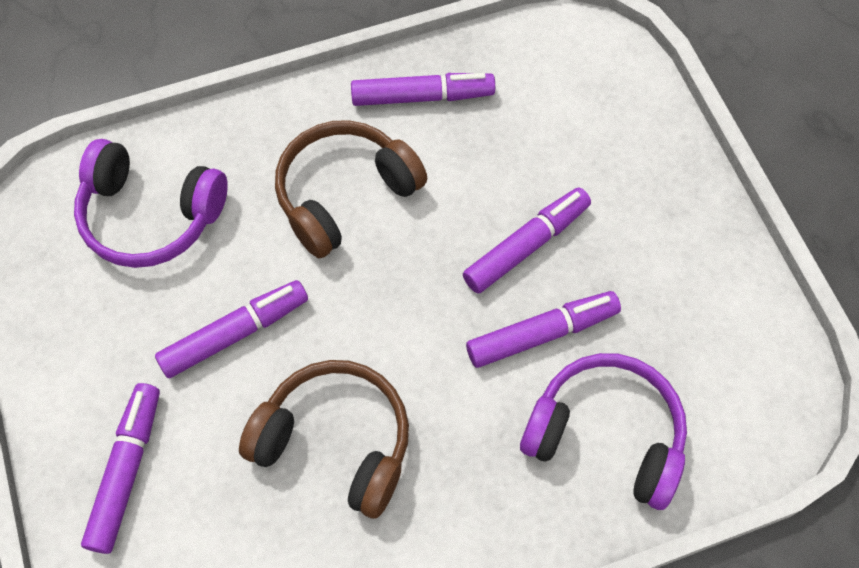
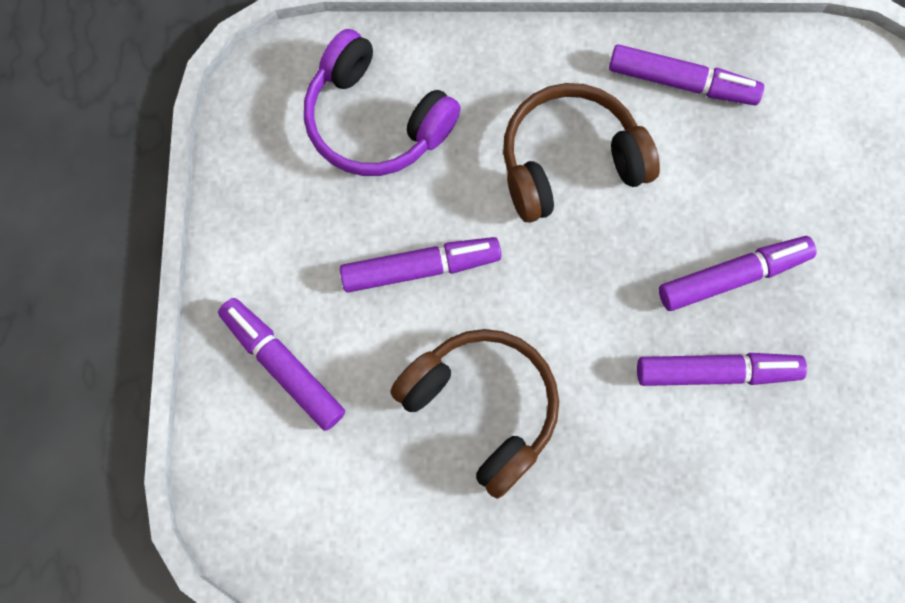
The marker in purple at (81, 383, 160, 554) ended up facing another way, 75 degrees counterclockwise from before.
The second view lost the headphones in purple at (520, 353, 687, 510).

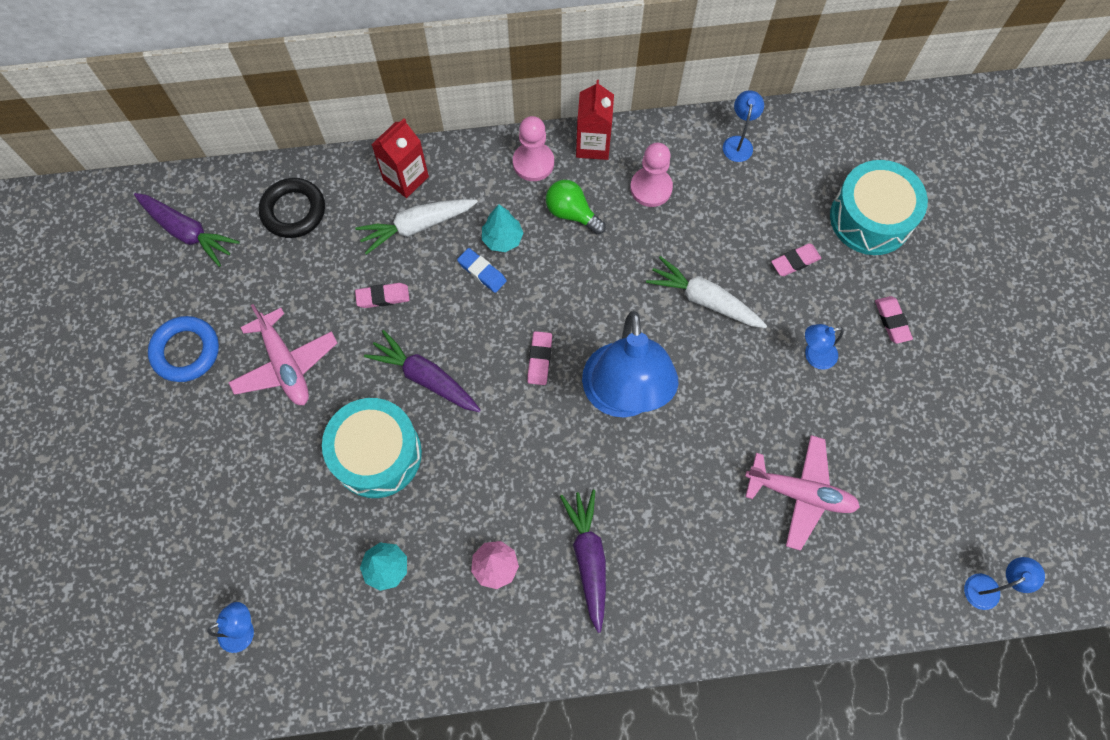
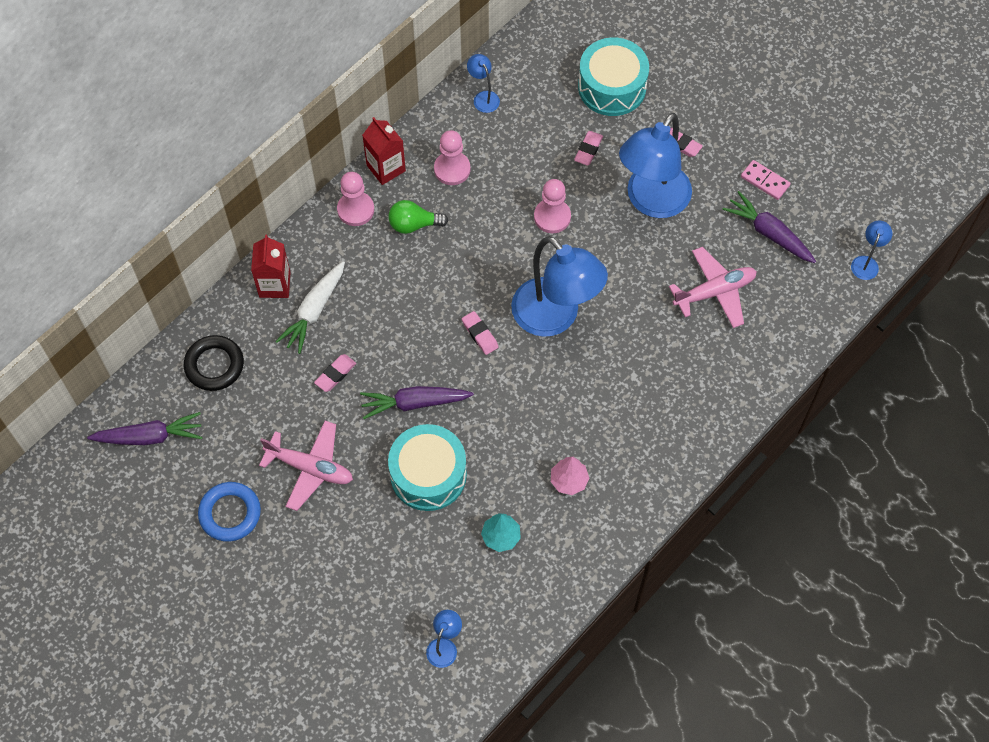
Where the carrot in white stood at (646, 256, 767, 328), the pawn in pink came to stand at (534, 179, 571, 233).
The size of the lamp in blue at (805, 324, 844, 370) changed by a factor of 2.39.
The carrot in purple ended up elsewhere, having gone from (560, 490, 606, 633) to (722, 191, 816, 263).
The second view gained the domino in pink at (741, 160, 791, 200).
The second view lost the eraser in blue at (457, 248, 507, 293).
The second view lost the tree in turquoise at (482, 204, 523, 252).

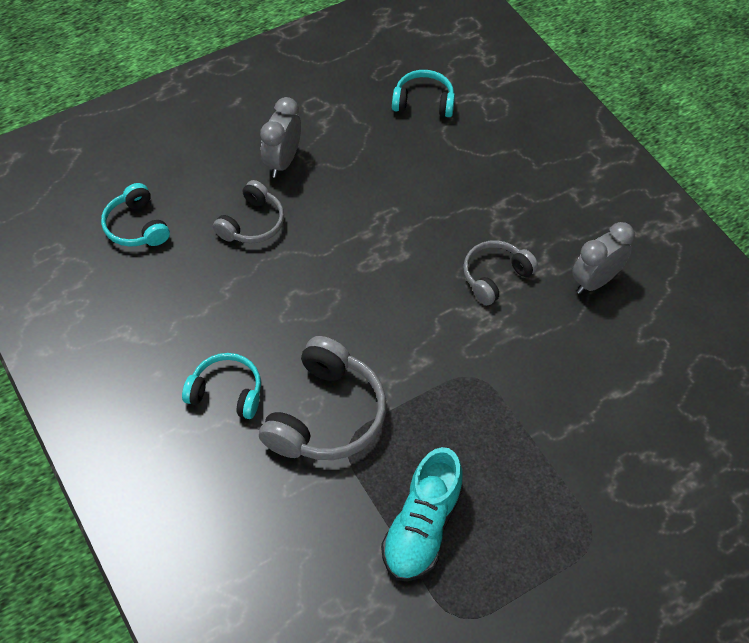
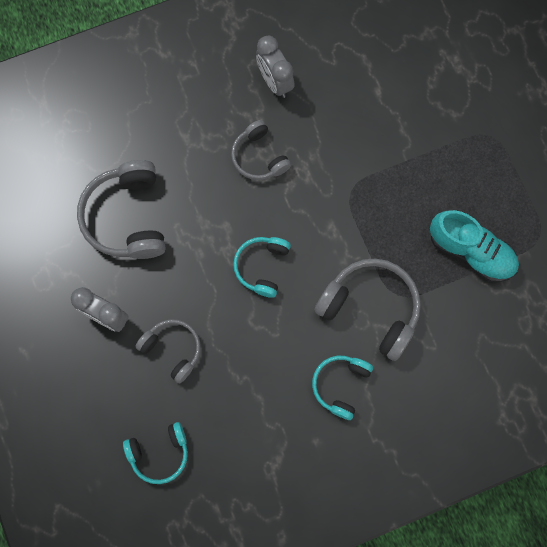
The second view gained the headphones in grey at (77, 160, 166, 259).
The headphones in turquoise ended up elsewhere, having gone from (392, 70, 455, 117) to (233, 237, 291, 298).

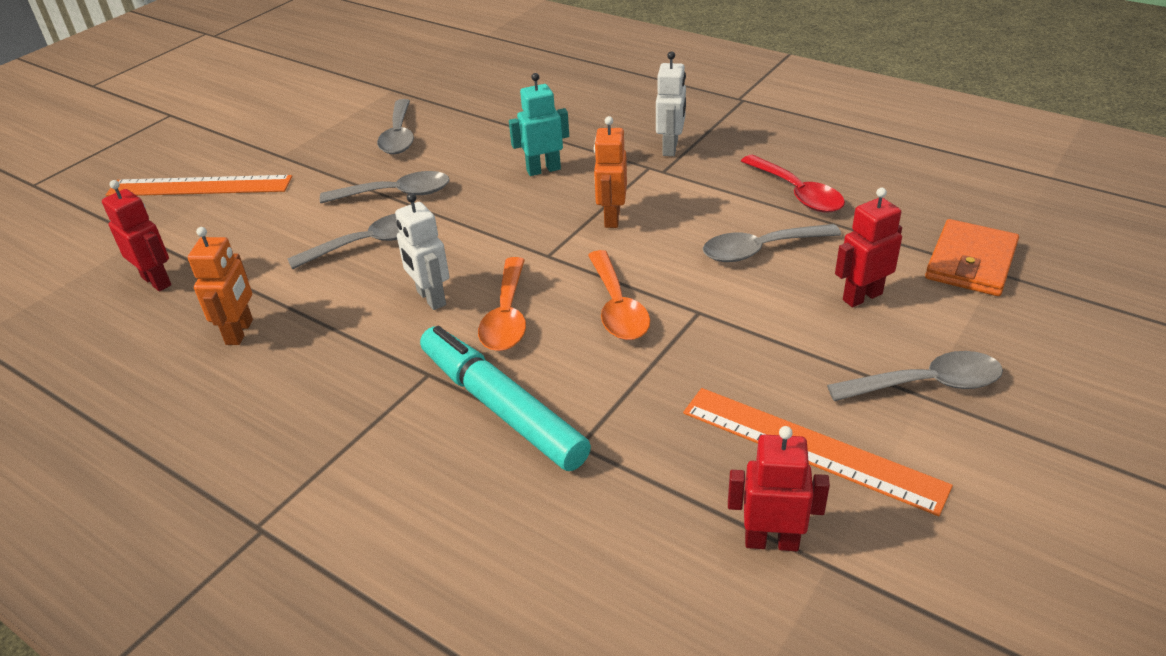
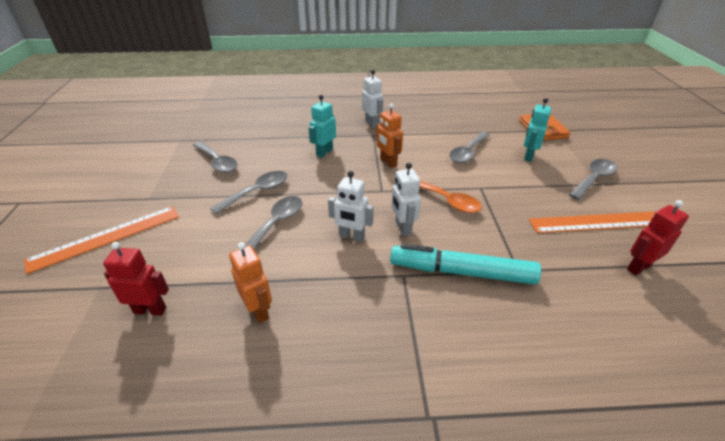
Where the spoon in orange stood at (478, 257, 526, 351), the robot in white came to stand at (392, 163, 421, 236).
What was the robot in red at (835, 188, 902, 307) turned into the robot in turquoise at (524, 98, 551, 162).
The second view lost the spoon in red at (741, 155, 845, 212).

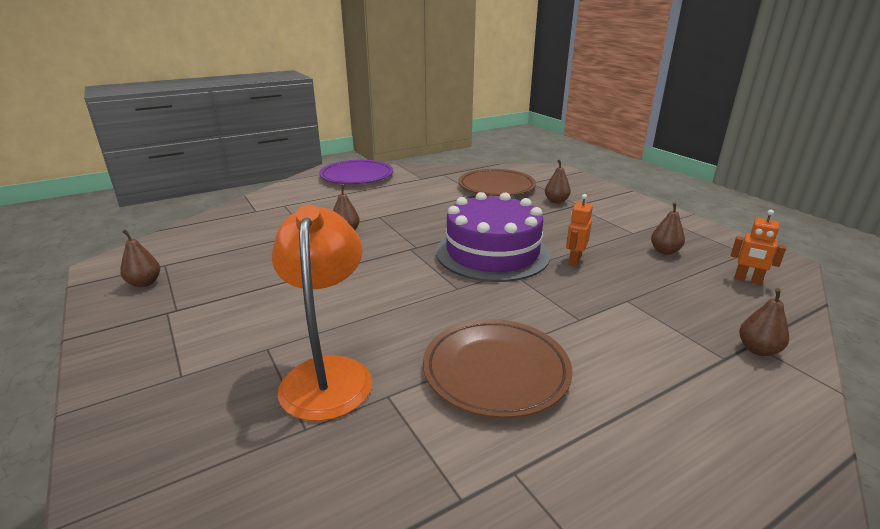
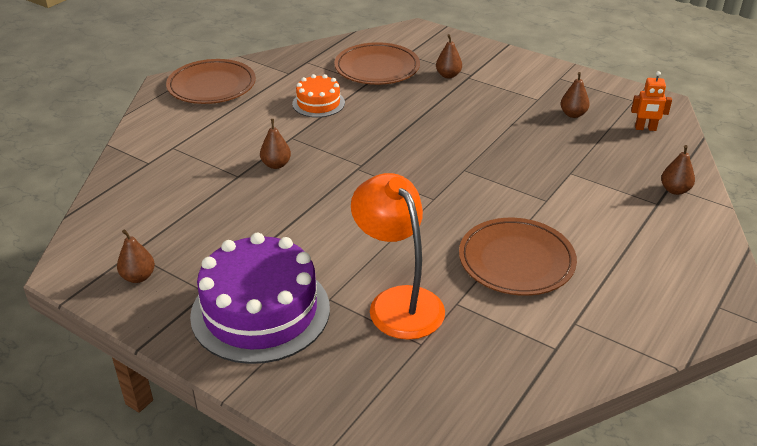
What was the plate in purple at (319, 160, 393, 184) turned into the plate in brown at (166, 59, 256, 104).
The cake in purple ended up elsewhere, having gone from (436, 192, 550, 282) to (190, 233, 330, 364).
The second view gained the cake in orange at (292, 74, 345, 117).
The second view lost the robot in orange at (566, 194, 593, 266).

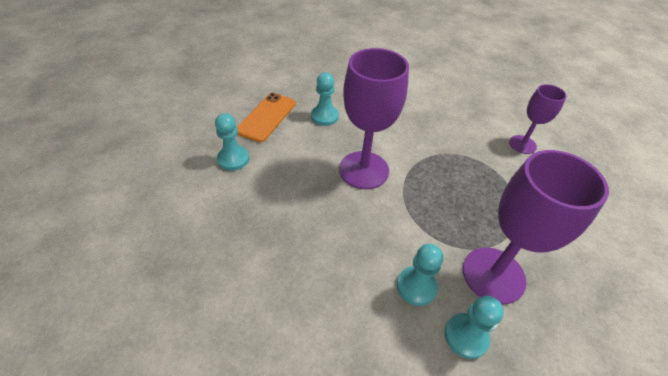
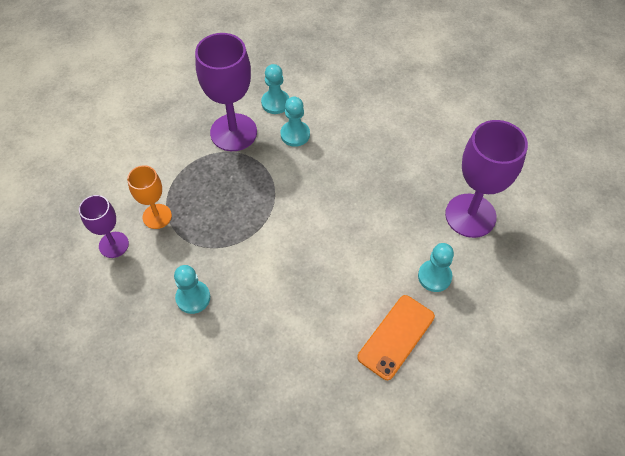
The second view gained the goblet in orange at (127, 165, 172, 229).
The pawn in turquoise ended up elsewhere, having gone from (311, 73, 339, 126) to (174, 265, 210, 314).
The goblet in purple ended up elsewhere, having gone from (339, 48, 409, 189) to (445, 120, 528, 238).

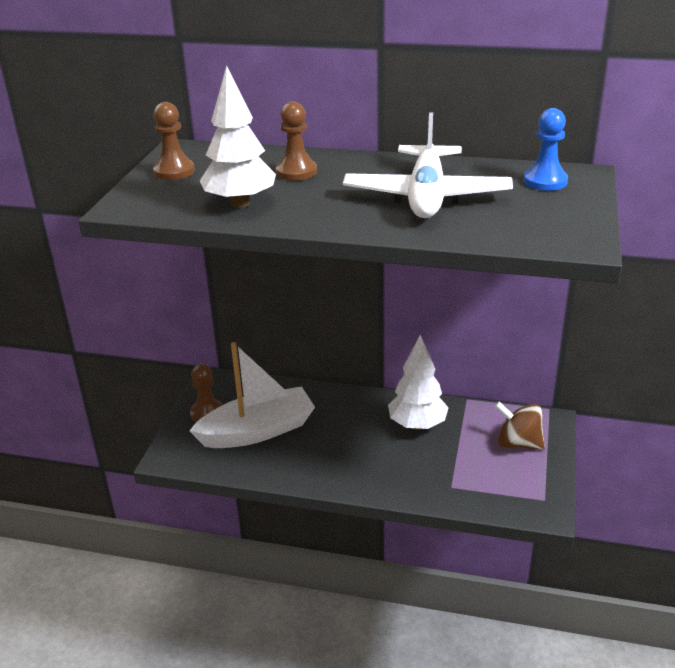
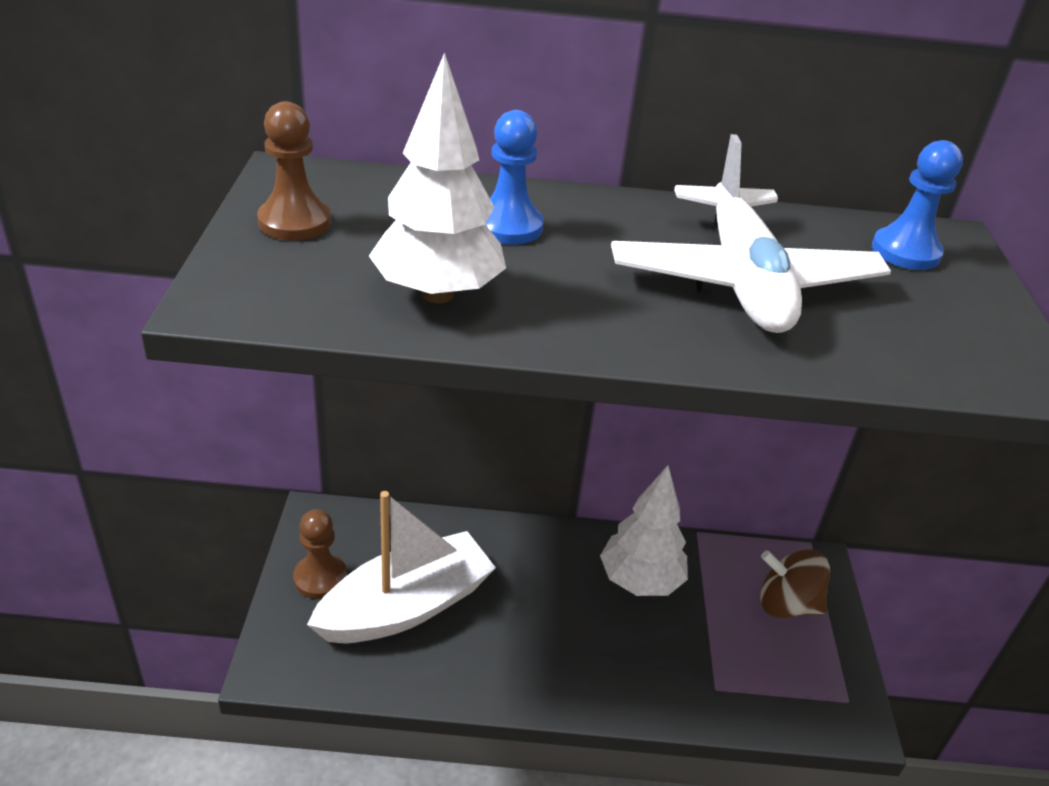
What was the pawn in brown at (276, 101, 317, 181) turned into the pawn in blue at (486, 110, 544, 245).

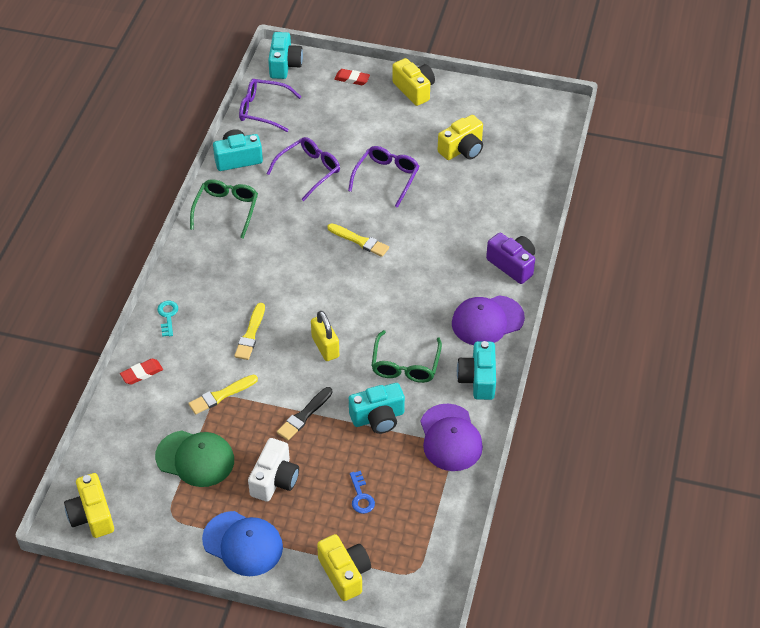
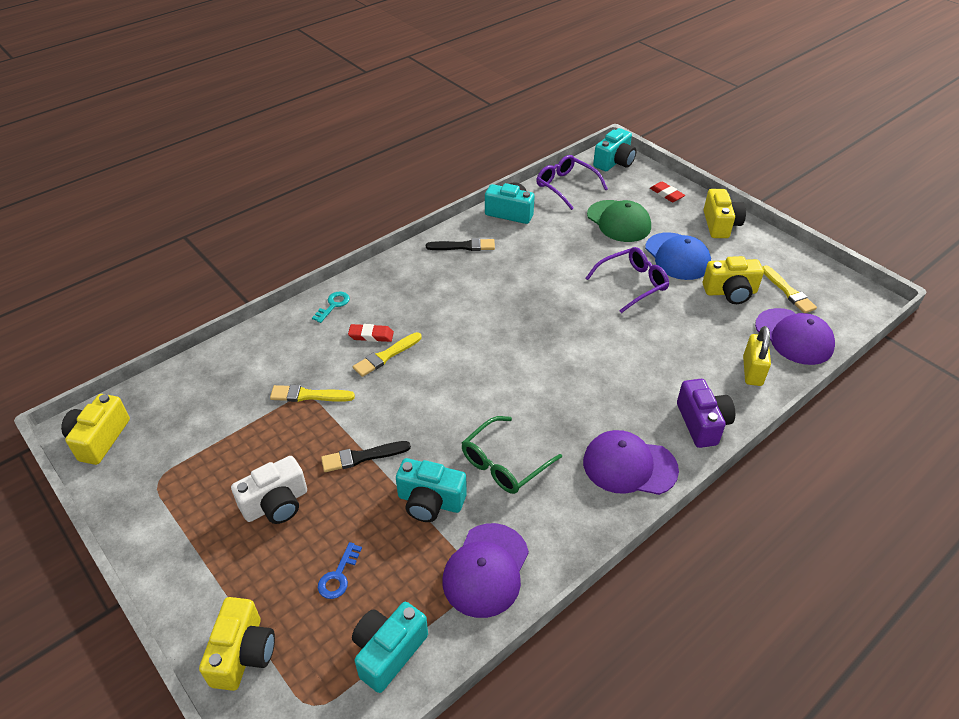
The eraser in red ended up elsewhere, having gone from (120, 359, 163, 385) to (348, 324, 394, 342).
The camera in turquoise ended up elsewhere, having gone from (457, 341, 496, 400) to (352, 602, 428, 693).
Where the glasses in green stood at (190, 179, 258, 239), the brush in black came to stand at (426, 238, 495, 251).
The cap in green ended up elsewhere, having gone from (155, 430, 234, 487) to (587, 200, 651, 242).
The cap in blue ended up elsewhere, having gone from (202, 511, 283, 576) to (645, 232, 711, 280).
The padlock in yellow ended up elsewhere, having gone from (311, 311, 339, 361) to (743, 326, 771, 386).
The second view gained the cap in purple at (755, 308, 835, 365).
The brush in yellow ended up elsewhere, having gone from (328, 223, 389, 257) to (762, 265, 817, 313).
The second view lost the glasses in purple at (267, 137, 340, 201).

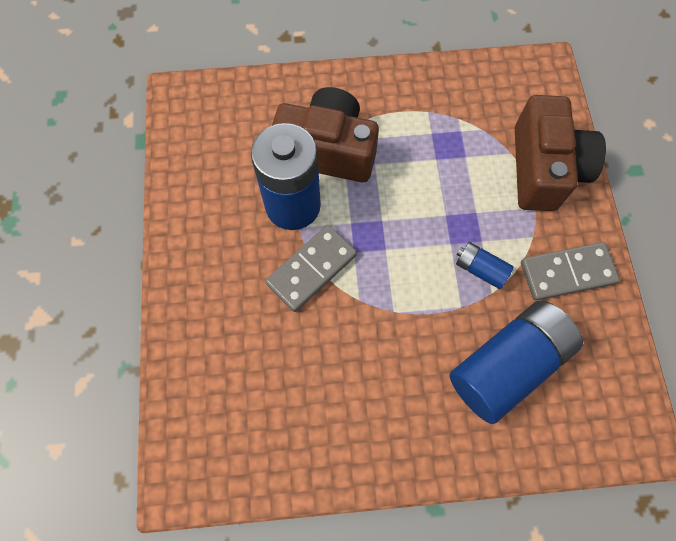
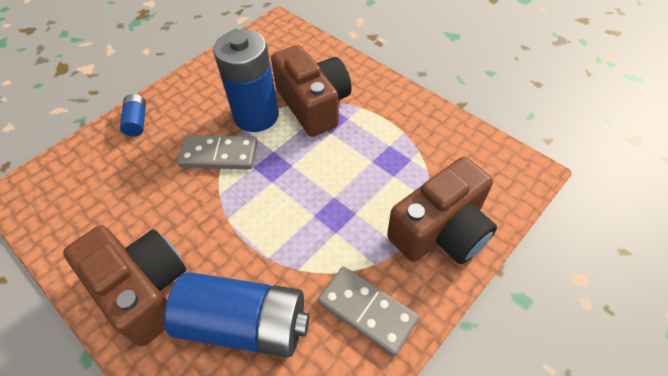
The second view gained the camera in brown at (63, 225, 187, 346).
The battery in blue ended up elsewhere, having gone from (456, 242, 514, 289) to (120, 94, 146, 137).

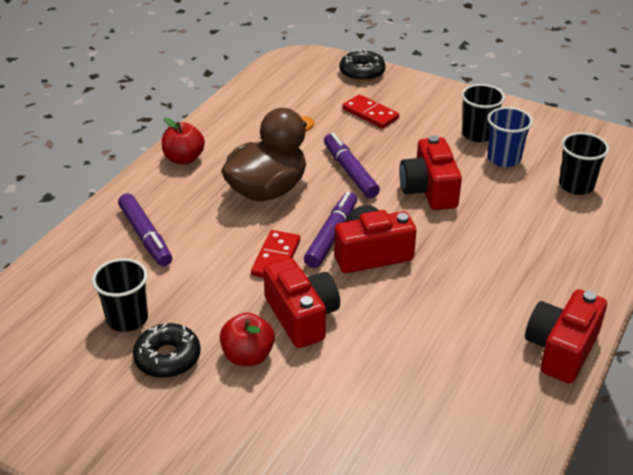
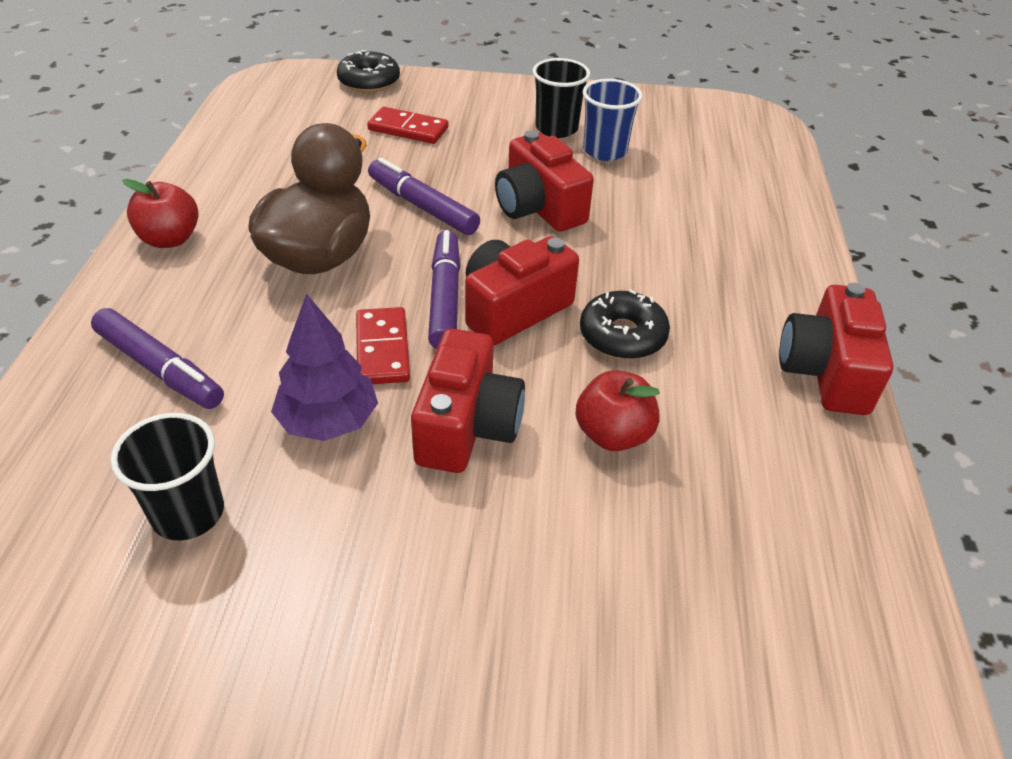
The second view gained the tree in purple at (271, 294, 378, 441).
The camera in red at (264, 258, 340, 348) ended up facing another way, 60 degrees clockwise from before.
The apple in red ended up elsewhere, having gone from (220, 313, 275, 366) to (575, 370, 660, 451).
The donut in black ended up elsewhere, having gone from (133, 323, 201, 378) to (580, 289, 670, 359).
The second view lost the cup in black at (559, 132, 609, 195).

